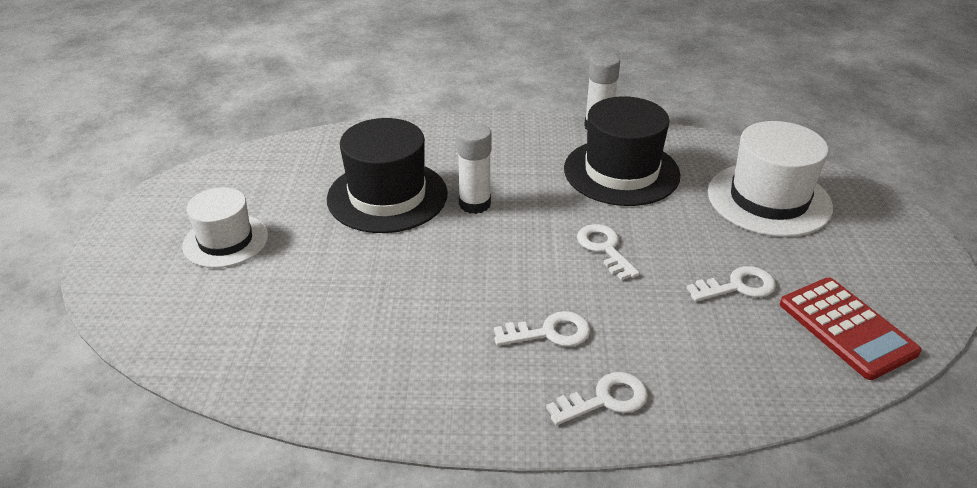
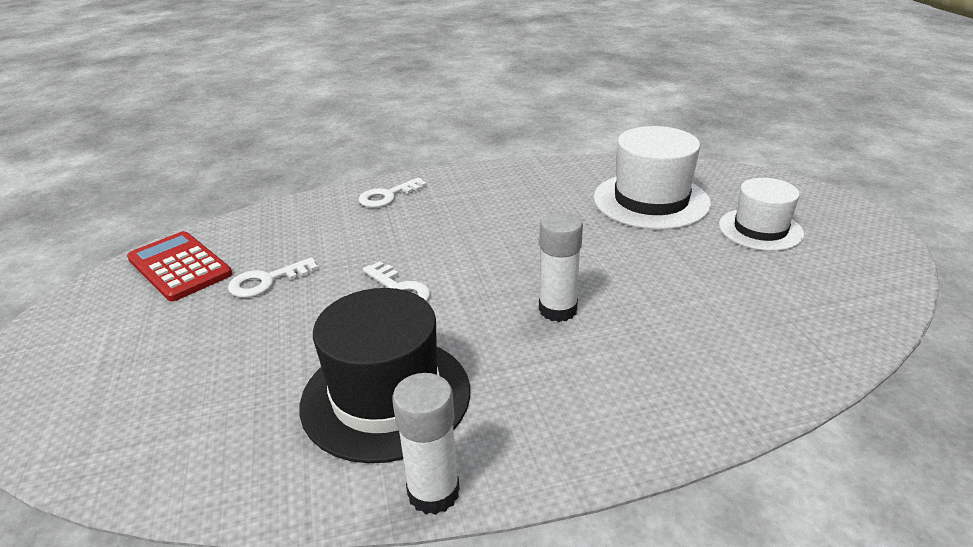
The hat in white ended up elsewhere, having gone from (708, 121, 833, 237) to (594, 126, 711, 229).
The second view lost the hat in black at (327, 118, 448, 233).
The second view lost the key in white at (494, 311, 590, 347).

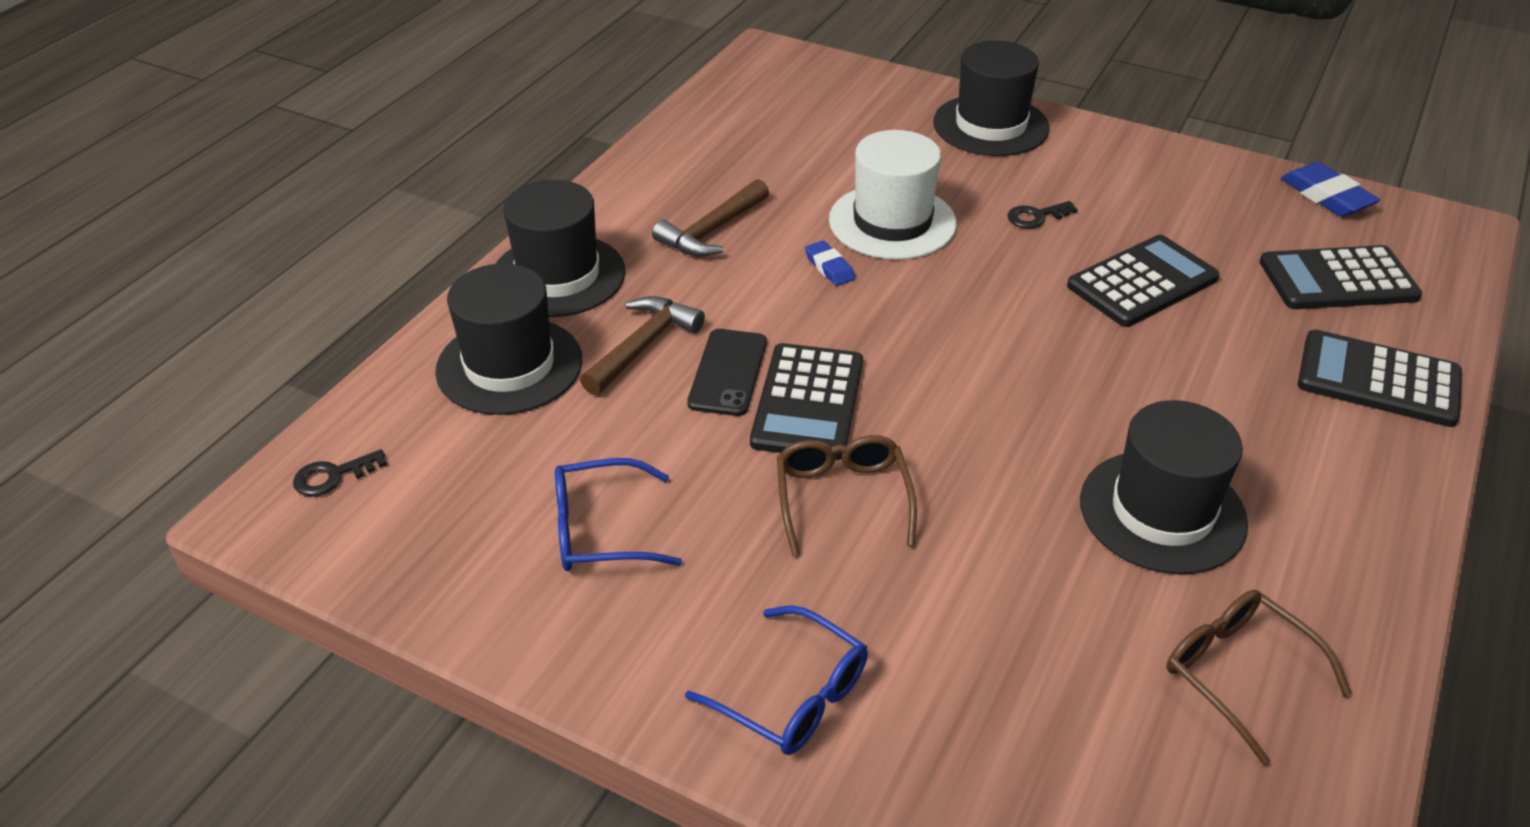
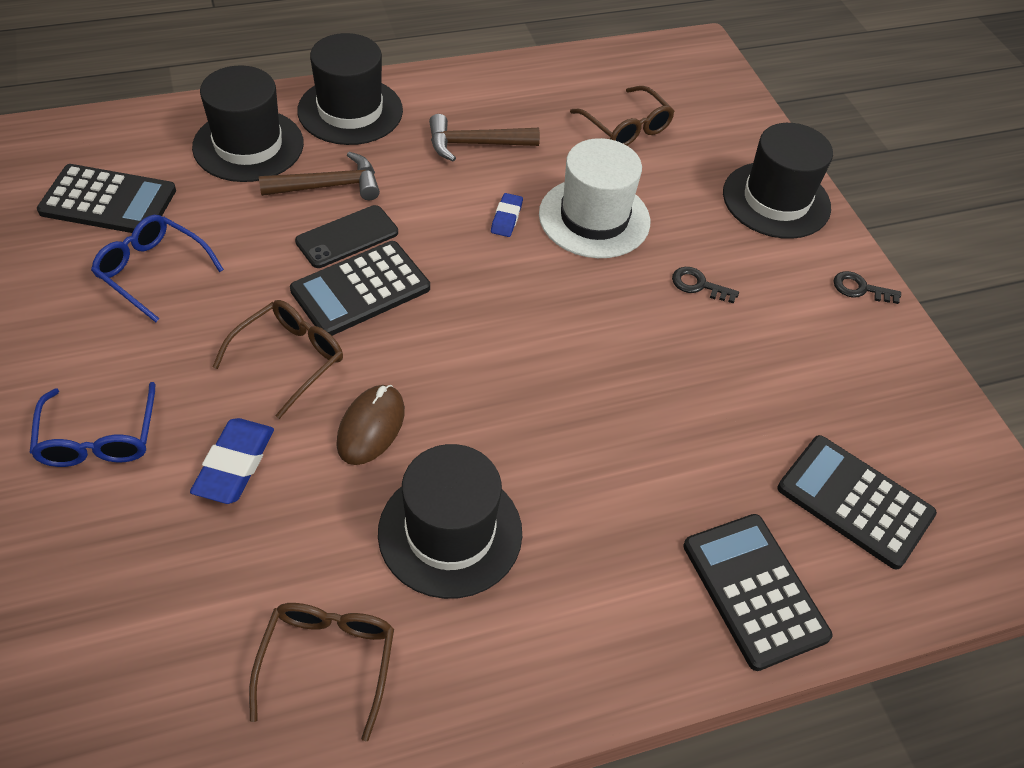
The calculator in black ended up elsewhere, having gone from (1067, 235, 1220, 327) to (37, 164, 176, 233).
The eraser in blue ended up elsewhere, having gone from (1281, 162, 1380, 217) to (190, 418, 274, 504).
The second view gained the mouse in brown at (336, 385, 405, 465).
The second view gained the glasses in brown at (570, 86, 675, 145).
The key in black ended up elsewhere, having gone from (293, 449, 387, 497) to (833, 271, 901, 304).

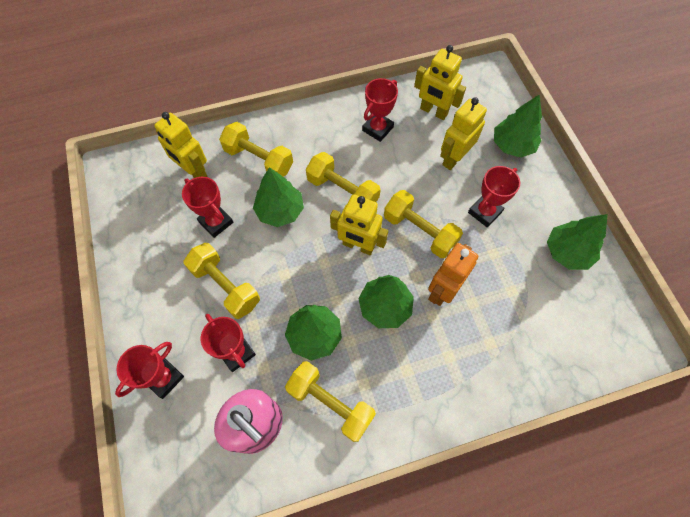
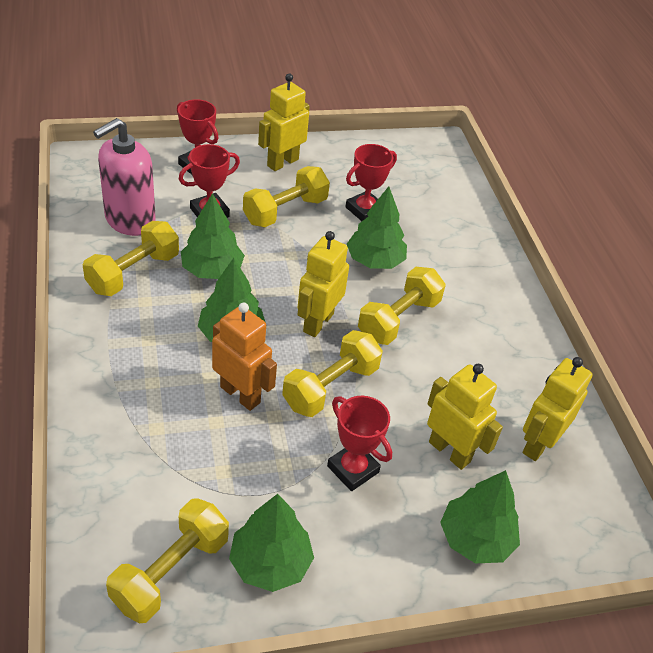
The dumbbell in yellow ended up elsewhere, having gone from (219, 122, 293, 177) to (106, 498, 229, 624).
The robot in yellow ended up elsewhere, having gone from (154, 112, 207, 178) to (258, 74, 310, 171).
The second view lost the trophy in red at (362, 78, 398, 142).

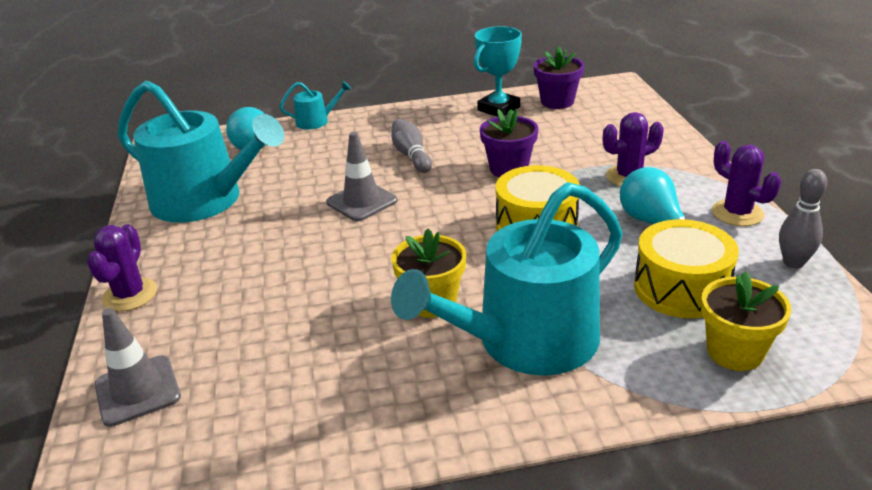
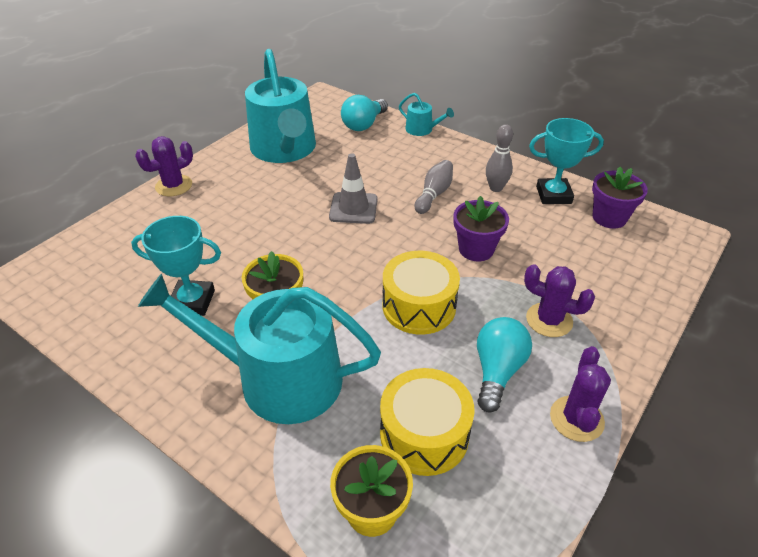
The second view gained the trophy in turquoise at (131, 216, 221, 316).
The bowling pin in grey ended up elsewhere, having gone from (779, 169, 827, 269) to (486, 124, 513, 192).
The second view lost the traffic cone in grey at (94, 308, 181, 427).

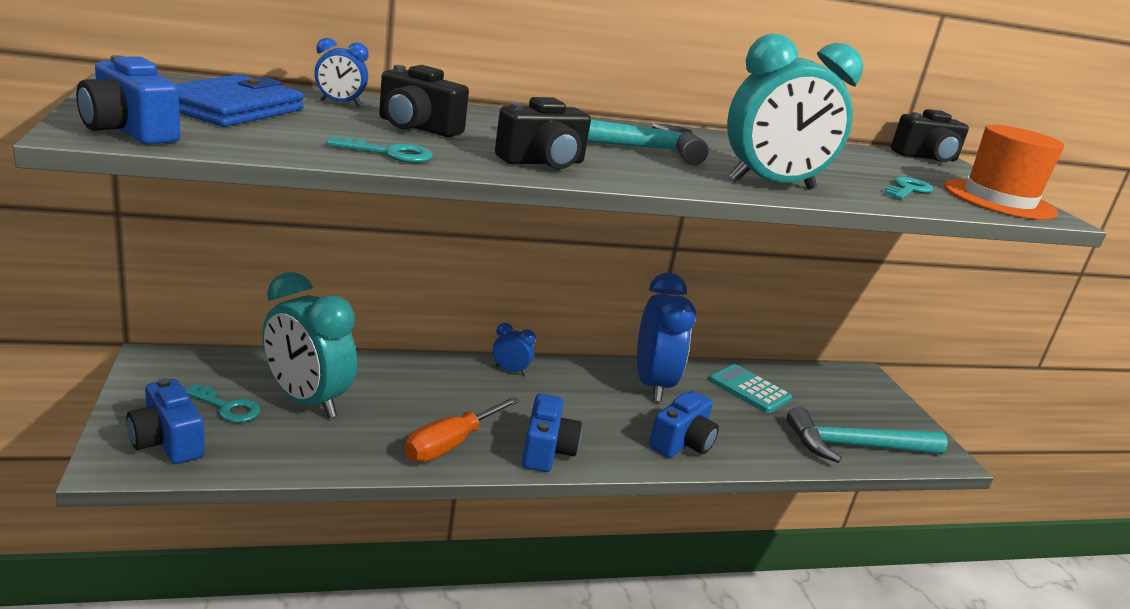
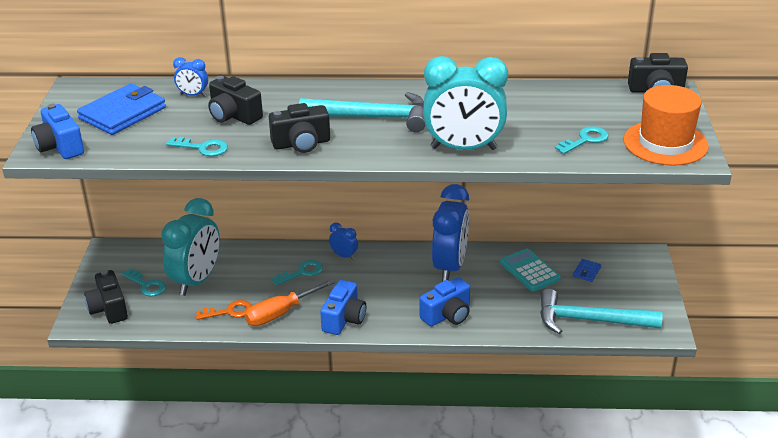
What was the camera in blue at (126, 378, 204, 464) turned into the camera in black at (84, 270, 128, 324).
The clock in turquoise at (263, 272, 357, 418) ended up facing another way, 120 degrees counterclockwise from before.
The second view gained the key in orange at (196, 300, 252, 320).
The second view gained the key in turquoise at (272, 260, 323, 286).
The second view gained the wallet in blue at (573, 259, 601, 282).

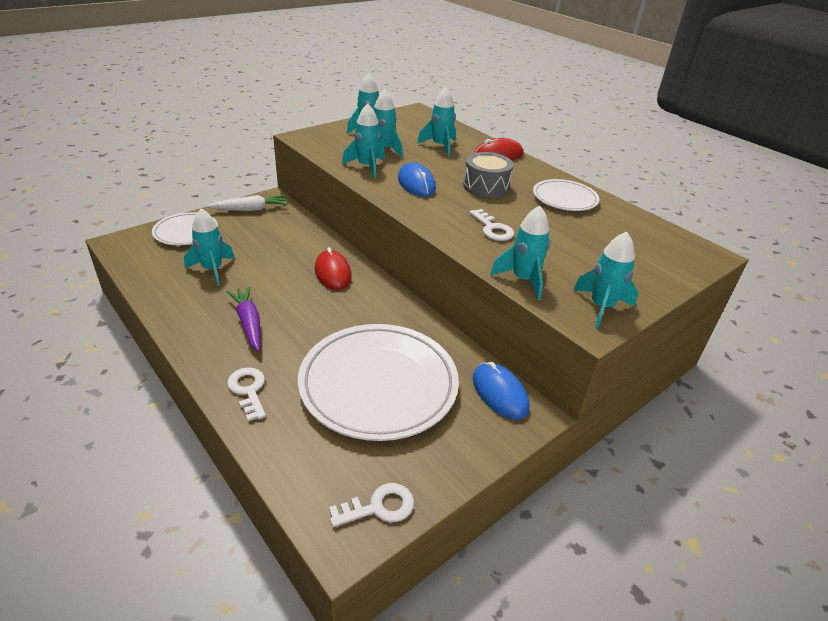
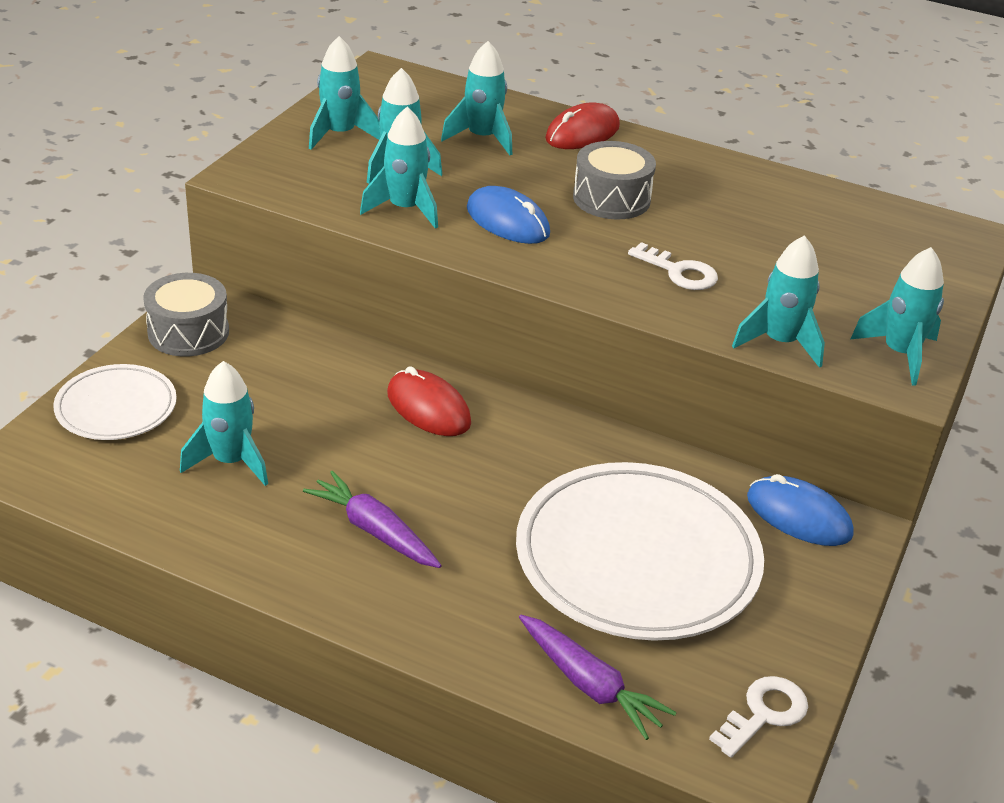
Where the carrot in white stood at (207, 195, 288, 211), the drum in grey came to stand at (143, 273, 229, 356).
The second view gained the carrot in purple at (519, 615, 677, 740).
The second view lost the key in white at (227, 367, 266, 421).
The second view lost the plate in white at (533, 179, 600, 211).

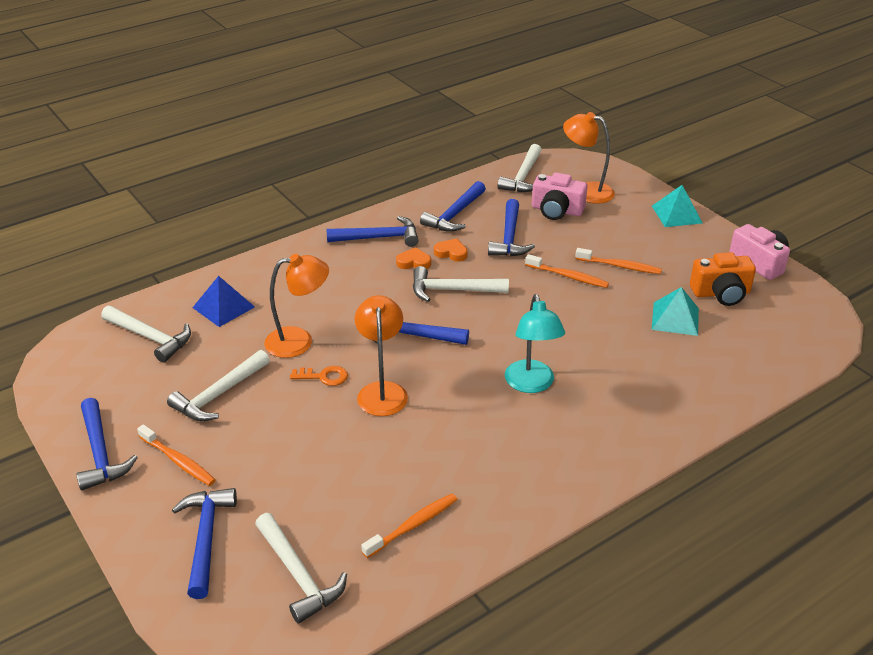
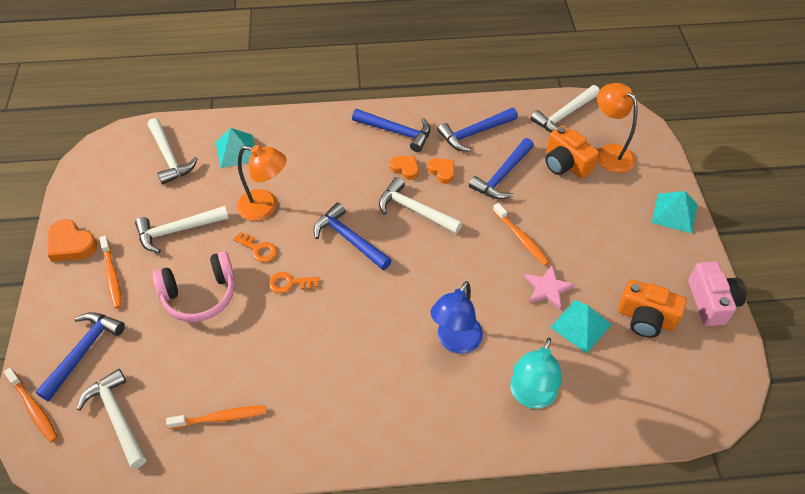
The toothbrush in orange ended up elsewhere, having gone from (575, 248, 662, 274) to (4, 368, 58, 443).
Where the hammer in blue stood at (76, 398, 138, 491), the heart in orange came to stand at (48, 219, 97, 262).
The hammer in white at (255, 513, 347, 624) ended up facing another way, 150 degrees clockwise from before.
The second view gained the headphones in pink at (152, 251, 235, 322).
What was the pyramid in blue at (192, 276, 255, 327) turned into the pyramid in turquoise at (216, 128, 255, 168).
Where the lamp in orange stood at (355, 295, 408, 416), the key in orange came to stand at (269, 272, 319, 293).
The second view gained the lamp in blue at (431, 281, 483, 354).
The lamp in turquoise ended up elsewhere, having gone from (505, 294, 565, 393) to (510, 338, 562, 409).
The second view gained the star in pink at (524, 265, 575, 310).
What was the camera in pink at (532, 172, 588, 220) turned into the camera in orange at (545, 125, 599, 179).

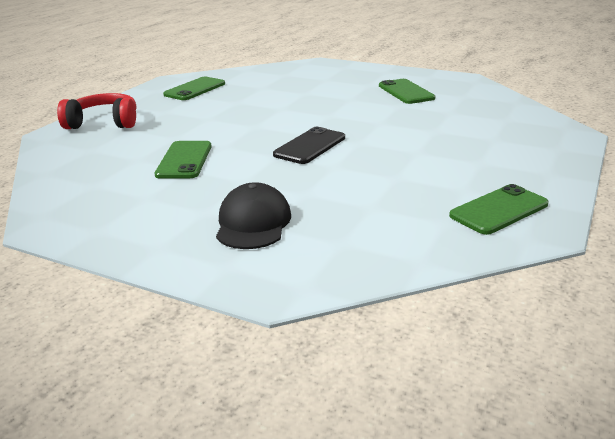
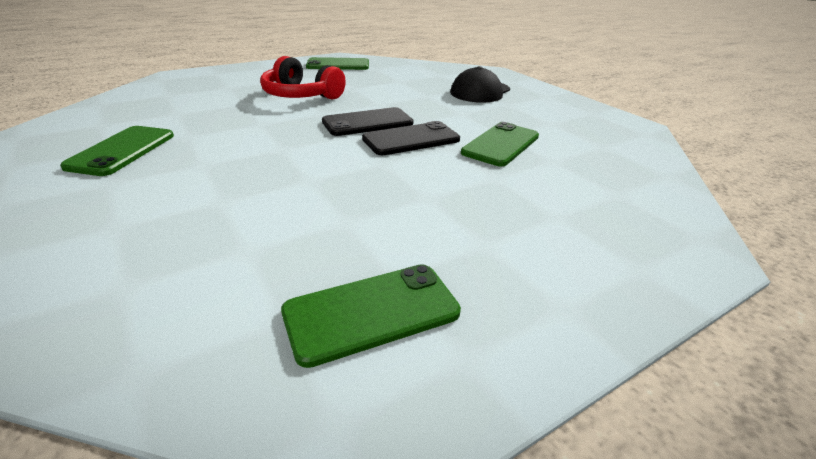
The headphones in red ended up elsewhere, having gone from (57, 93, 136, 129) to (260, 56, 346, 100).
The second view gained the phone in black at (362, 121, 460, 155).

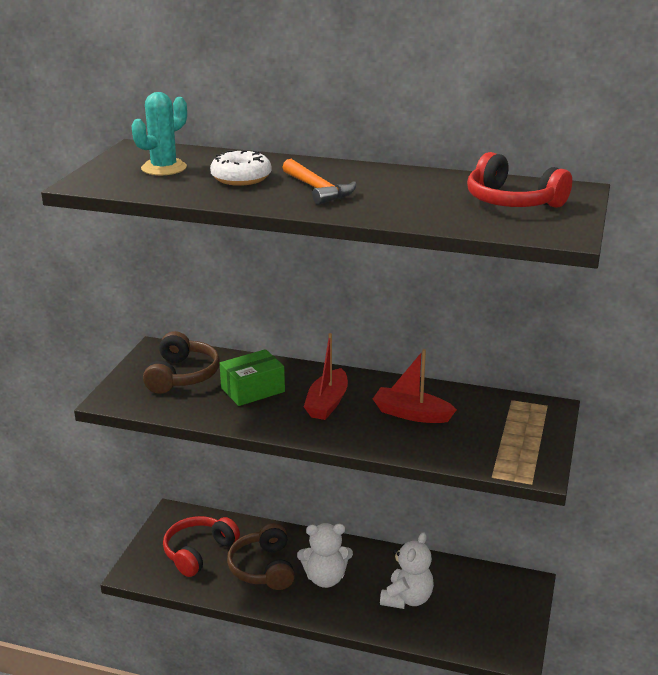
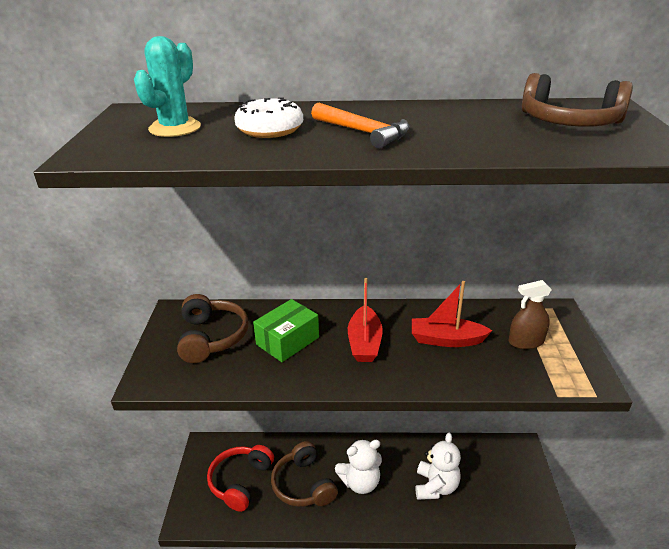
The second view gained the spray bottle in brown at (509, 280, 552, 349).
What was the headphones in red at (467, 152, 572, 208) turned into the headphones in brown at (522, 73, 633, 127).

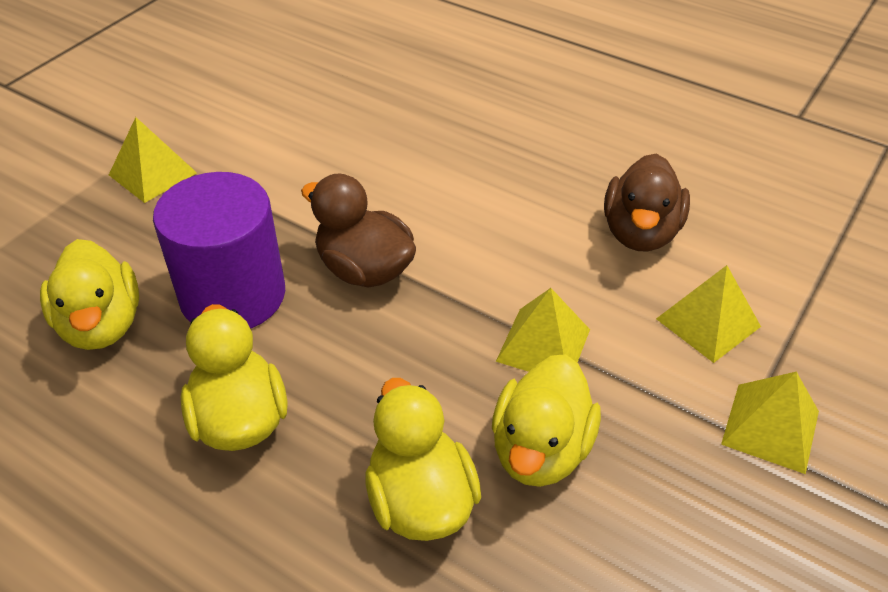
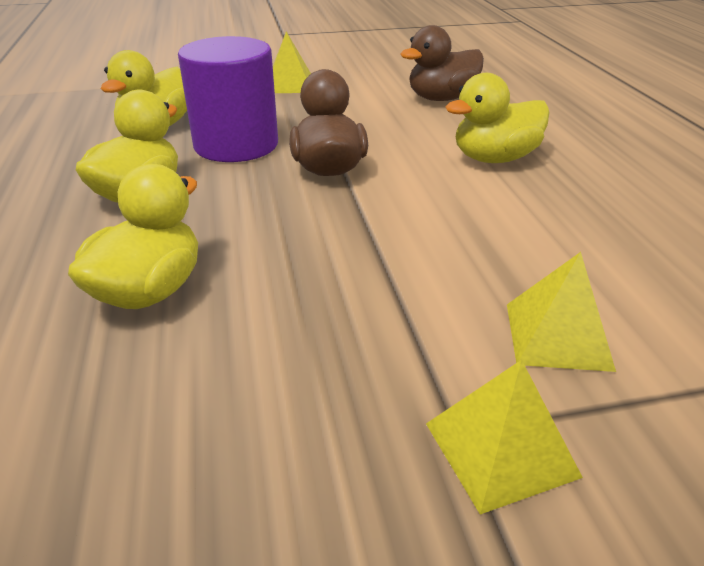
The duck in brown ended up elsewhere, having gone from (604, 154, 690, 252) to (401, 25, 484, 101).
The duck in yellow ended up elsewhere, having gone from (492, 354, 601, 487) to (445, 73, 550, 163).
The second view lost the pyramid in yellow at (496, 288, 590, 372).

